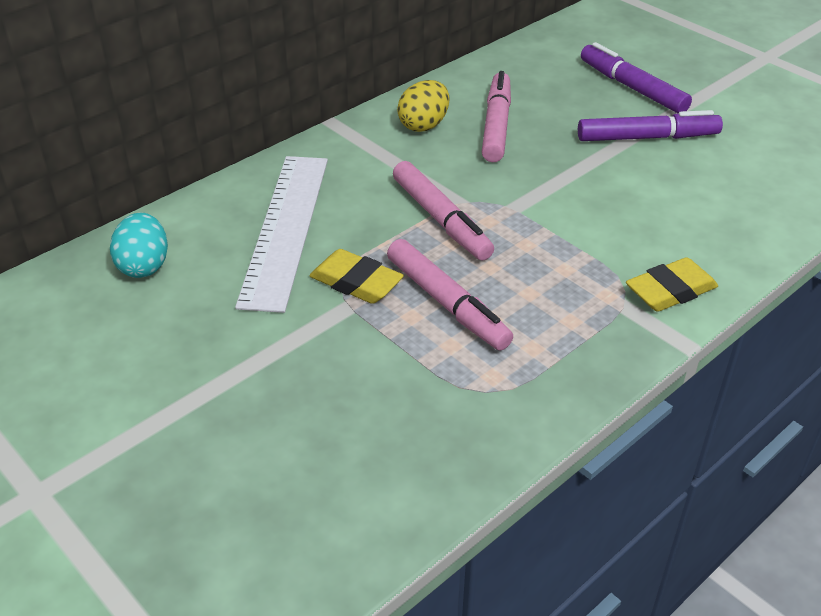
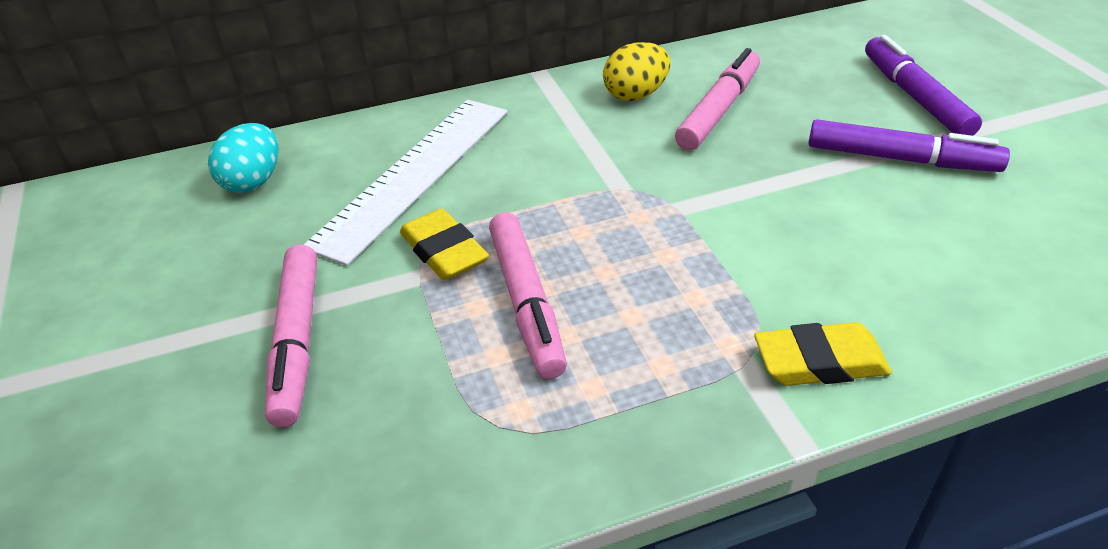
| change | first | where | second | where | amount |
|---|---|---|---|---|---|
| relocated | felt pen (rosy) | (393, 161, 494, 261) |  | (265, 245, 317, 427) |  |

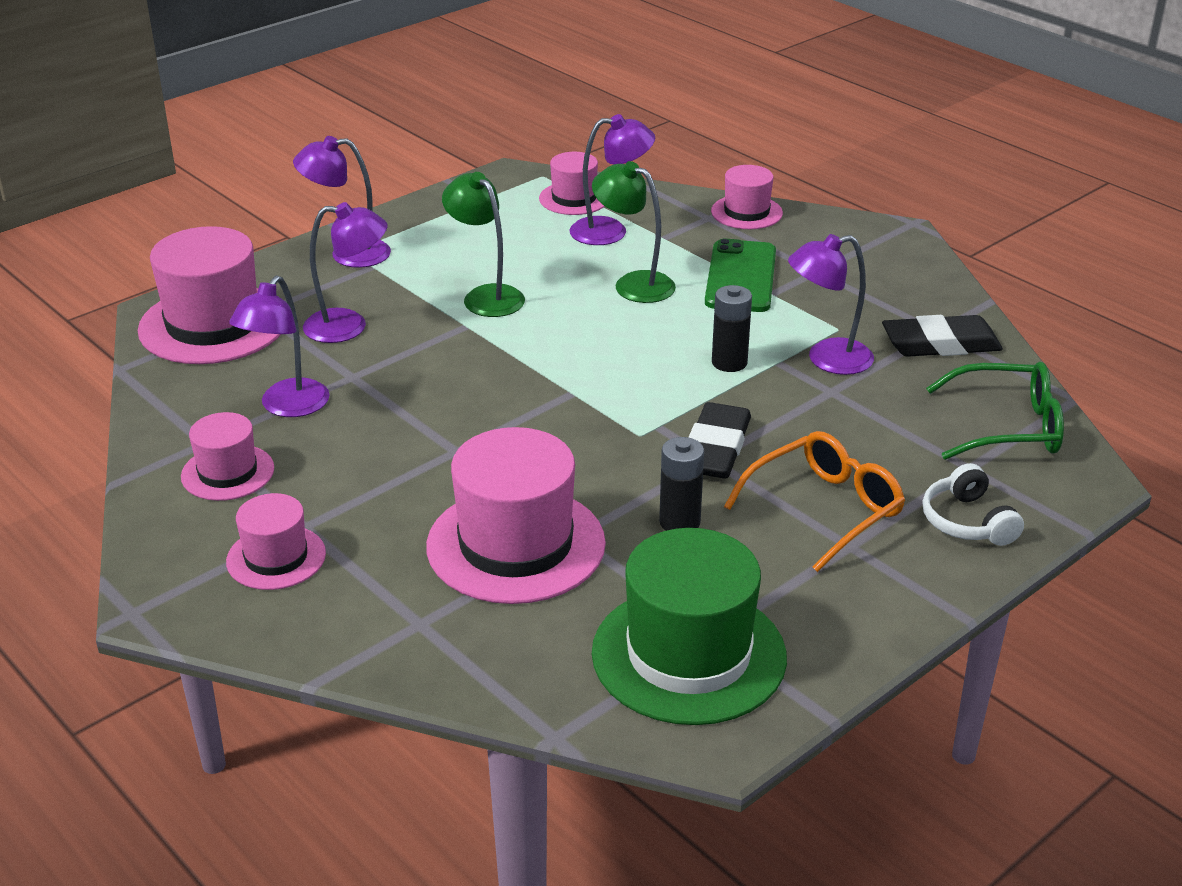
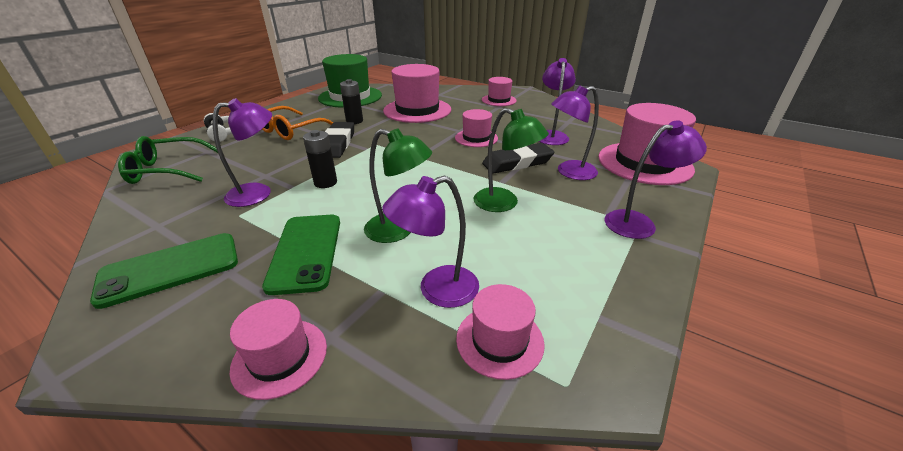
| change | first | where | second | where | amount |
|---|---|---|---|---|---|
| appeared |  |  | smartphone (emerald) | (90, 233, 238, 309) |  |
| relocated | top hat (rosy) | (181, 412, 274, 501) |  | (455, 109, 498, 147) |  |
| relocated | eraser (ebony) | (882, 315, 1003, 357) |  | (482, 143, 554, 174) |  |

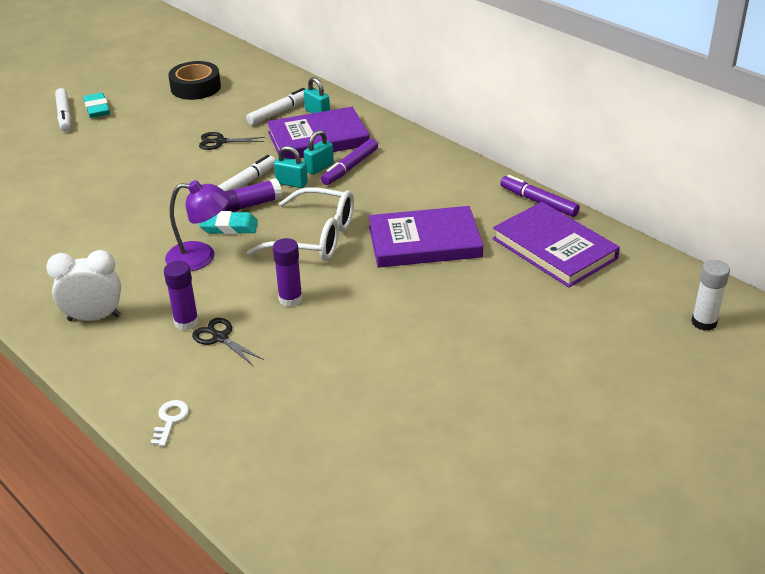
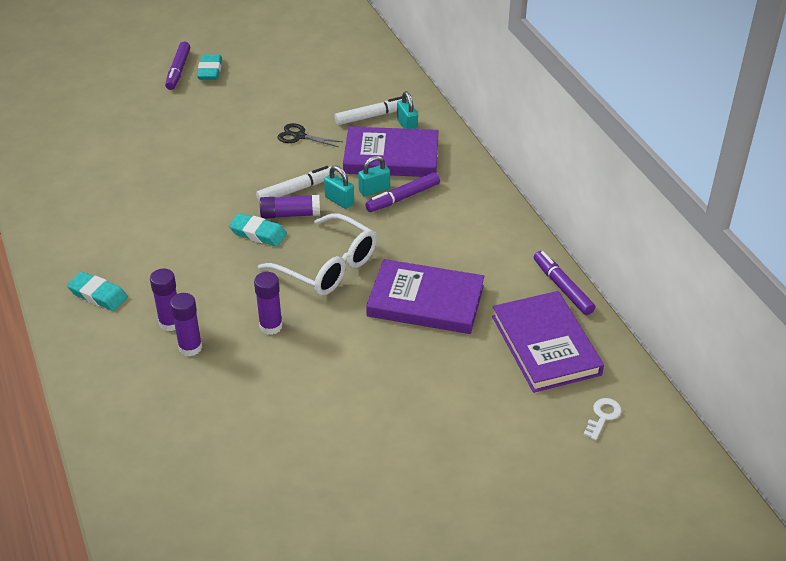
| change | first | where | second | where | amount |
|---|---|---|---|---|---|
| missing | lamp (violet) | (165, 180, 230, 271) |  |  |  |
| missing | tape (ebony) | (168, 61, 221, 100) |  |  |  |
| missing | glue (white) | (691, 260, 730, 331) |  |  |  |
| relocated | key (white) | (150, 400, 189, 447) |  | (583, 398, 621, 440) |  |
| exchanged | clock (white) | (46, 250, 121, 321) | eraser (teal) | (67, 272, 128, 311) |  |
| exchanged | pair of scissors (ebony) | (192, 318, 264, 365) | glue (violet) | (170, 293, 202, 356) |  |
| colour | felt pen (white) | (55, 88, 71, 132) | felt pen (violet) | (165, 41, 190, 90) |  |

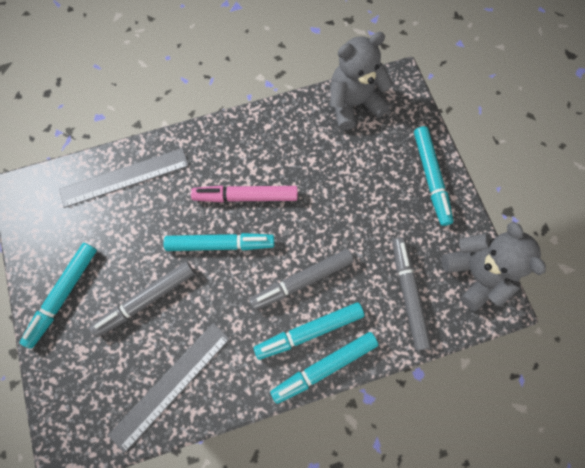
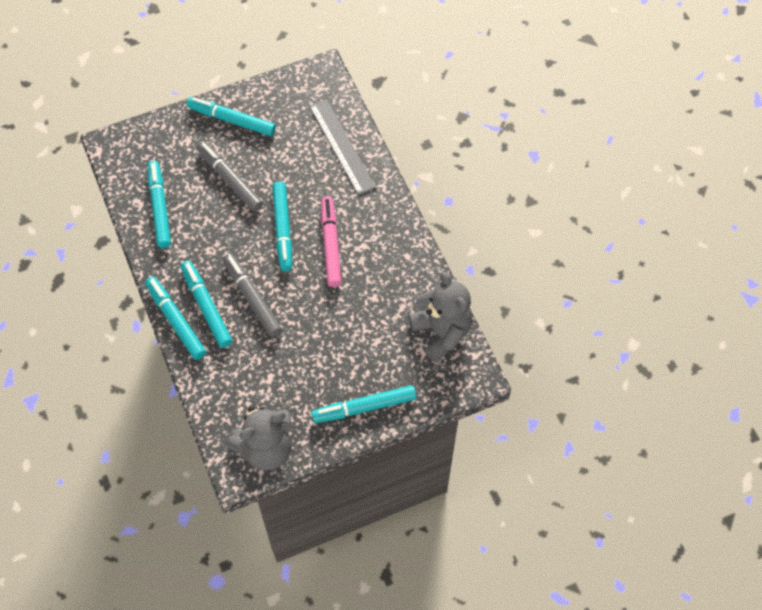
| change | first | where | second | where | amount |
|---|---|---|---|---|---|
| missing | felt pen (ash-grey) | (392, 237, 432, 351) |  |  |  |
| exchanged | measuring stick (ash-grey) | (108, 323, 230, 453) | felt pen (teal) | (148, 161, 171, 248) |  |

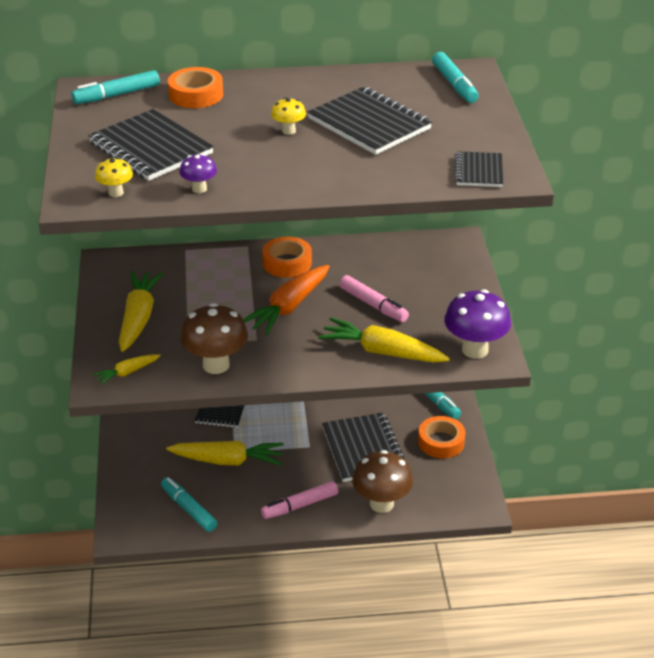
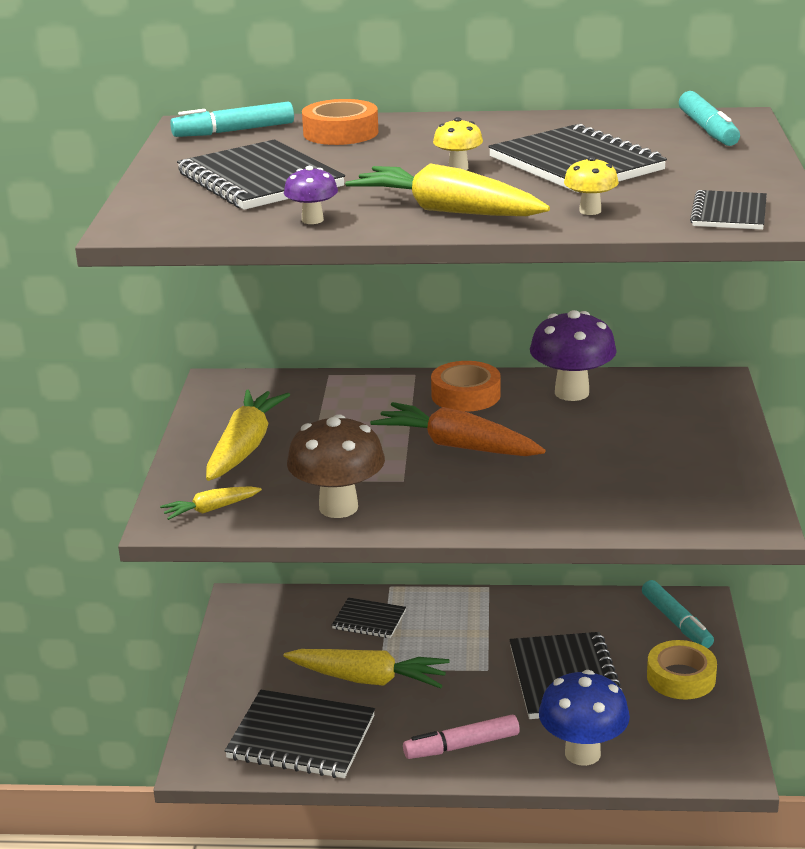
| change | first | where | second | where | amount |
|---|---|---|---|---|---|
| missing | felt pen (rosy) | (339, 275, 409, 322) |  |  |  |
| relocated | toadstool (bright yellow) | (95, 158, 133, 197) |  | (564, 156, 619, 215) |  |
| relocated | toy carrot (bright yellow) | (318, 317, 450, 363) |  | (345, 163, 550, 216) |  |
| relocated | toadstool (violet) | (444, 289, 511, 359) |  | (530, 310, 617, 401) |  |
| exchanged | felt pen (teal) | (161, 477, 217, 532) | notebook (ebony) | (225, 690, 375, 778) |  |
| colour | toadstool (dark brown) | (352, 450, 413, 513) | toadstool (blue) | (539, 670, 630, 766) |  |
| colour | tape (bright orange) | (418, 416, 466, 458) | tape (bright yellow) | (647, 640, 717, 699) |  |
| spun | toy carrot (bright orange) | (243, 265, 330, 335) |  | (370, 402, 546, 456) | 75 degrees clockwise |

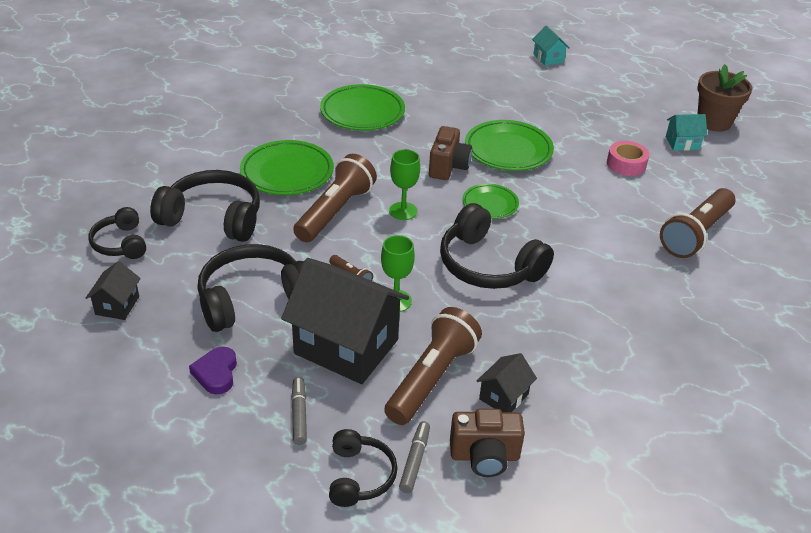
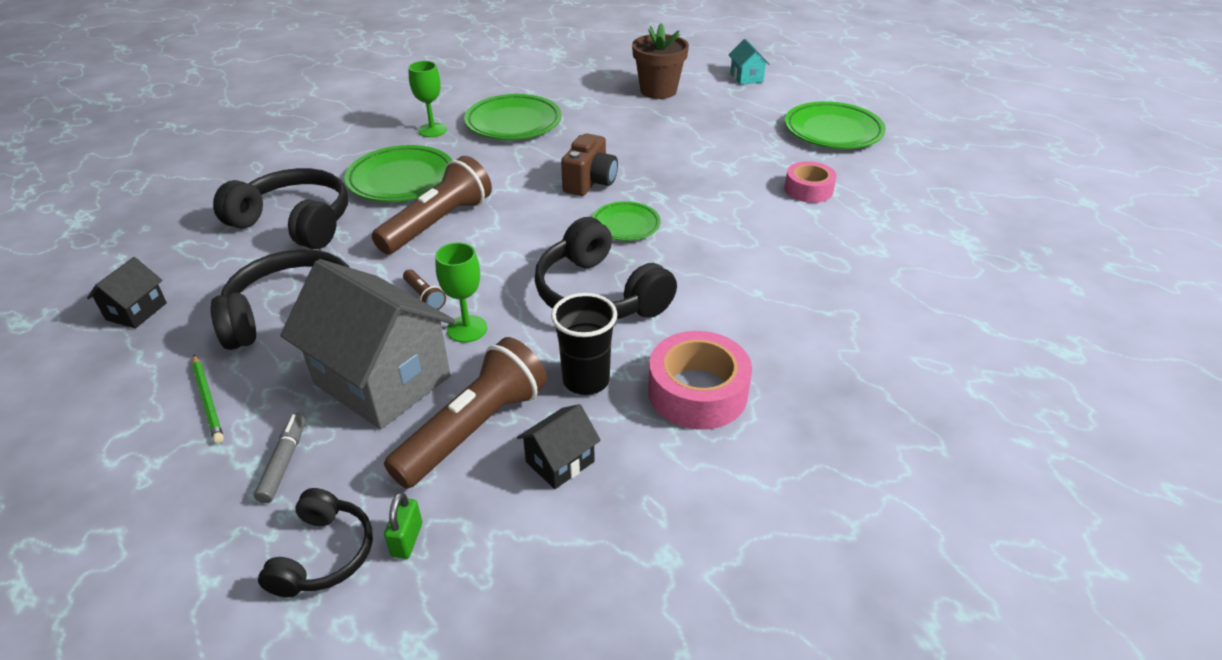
| change | first | where | second | where | amount |
|---|---|---|---|---|---|
| missing | headphones (ebony) | (88, 207, 146, 259) |  |  |  |
| missing | compact camera (dark brown) | (450, 409, 525, 477) |  |  |  |
| missing | pocket torch (dark brown) | (660, 188, 735, 258) |  |  |  |
| missing | toy house (teal) | (666, 114, 707, 151) |  |  |  |
| appeared |  |  | beaker (ebony) | (551, 293, 617, 395) |  |
| appeared |  |  | tape (rosy) | (648, 331, 752, 430) |  |
| relocated | chalice (emerald) | (389, 149, 420, 220) |  | (408, 61, 447, 137) |  |
| relocated | plate (emerald) | (465, 120, 554, 171) |  | (785, 101, 886, 149) |  |
| relocated | plant pot (dark brown) | (697, 64, 753, 132) |  | (632, 23, 689, 99) |  |
| exchanged | love heart (violet) | (189, 347, 237, 395) | pencil (emerald) | (192, 355, 224, 443) |  |
| exchanged | felt pen (ash-grey) | (399, 421, 430, 493) | lock (emerald) | (384, 492, 422, 559) |  |
| colour | toy house (ebony) | (281, 258, 409, 384) | toy house (ash-grey) | (280, 259, 455, 429) |  |

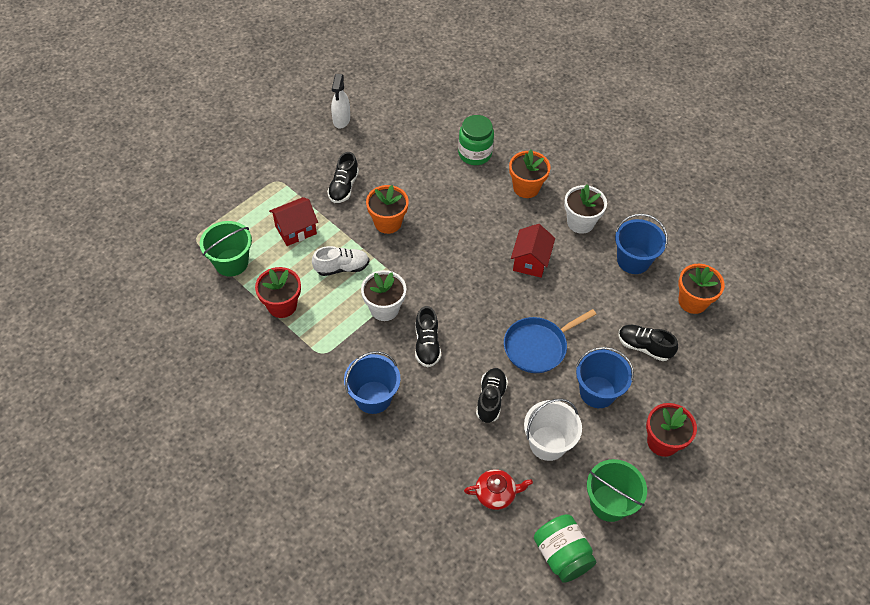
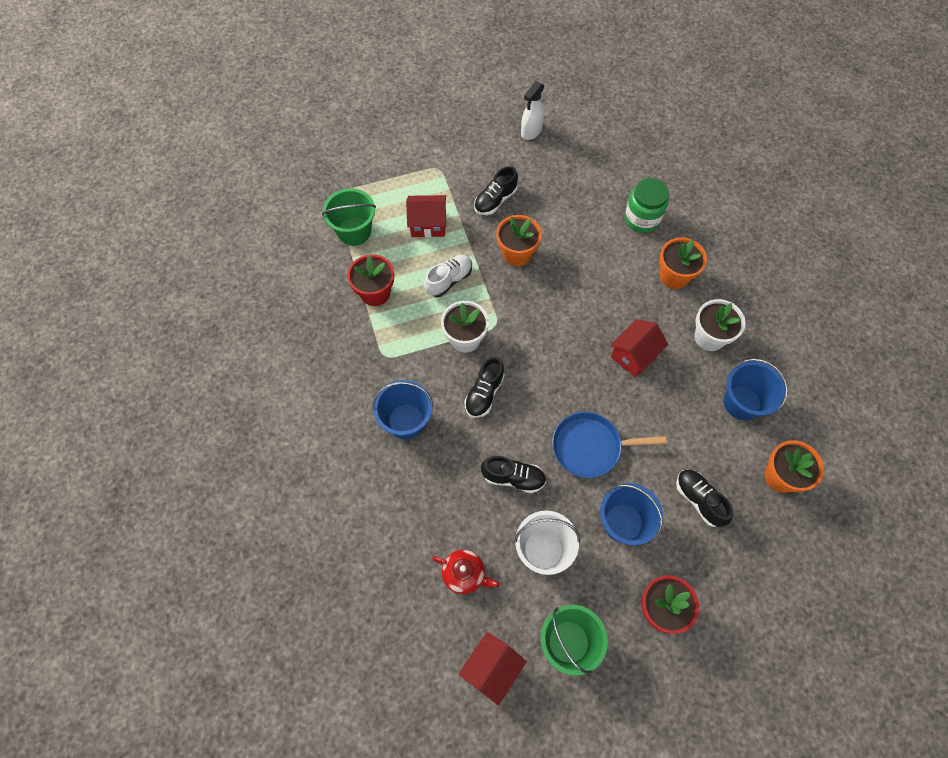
| change | first | where | second | where | amount |
|---|---|---|---|---|---|
| exchanged | preserve jar (emerald) | (534, 514, 596, 583) | toy house (scarlet) | (458, 632, 527, 705) |  |
| spun | sneaker (white) | (312, 246, 369, 276) |  | (424, 255, 472, 297) | 60 degrees counterclockwise |
| spun | sneaker (ebony) | (476, 368, 508, 423) |  | (481, 456, 546, 493) | 60 degrees clockwise |

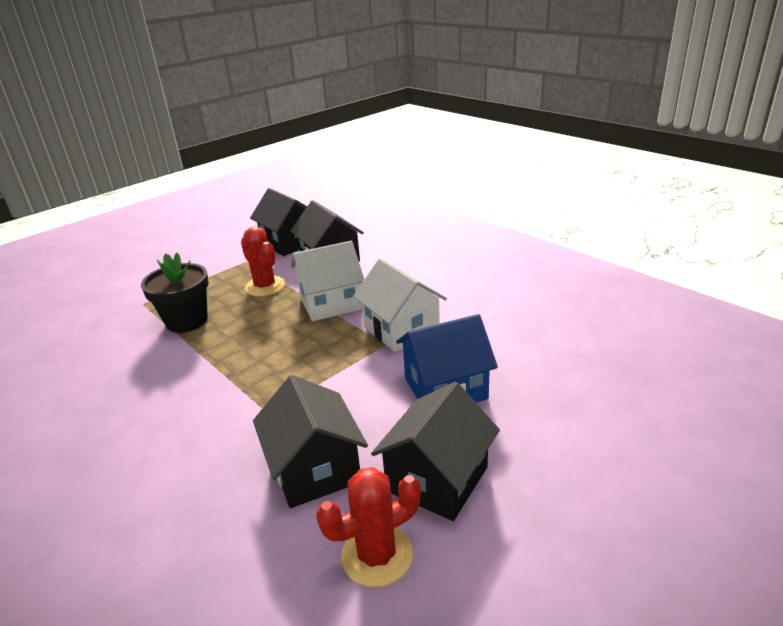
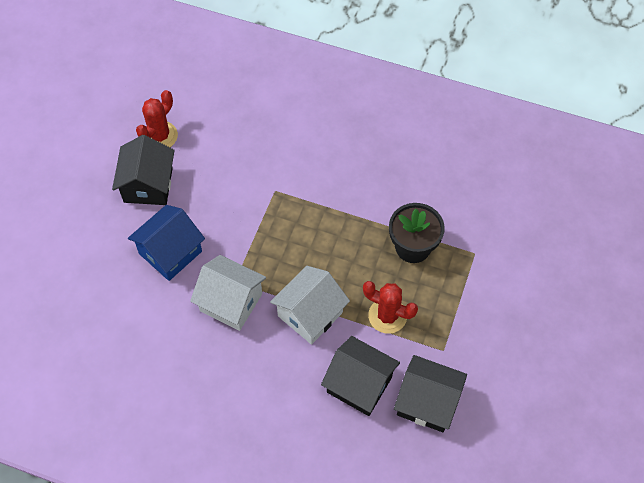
| change | first | where | second | where | amount |
|---|---|---|---|---|---|
| missing | toy house (ebony) | (253, 375, 368, 508) |  |  |  |

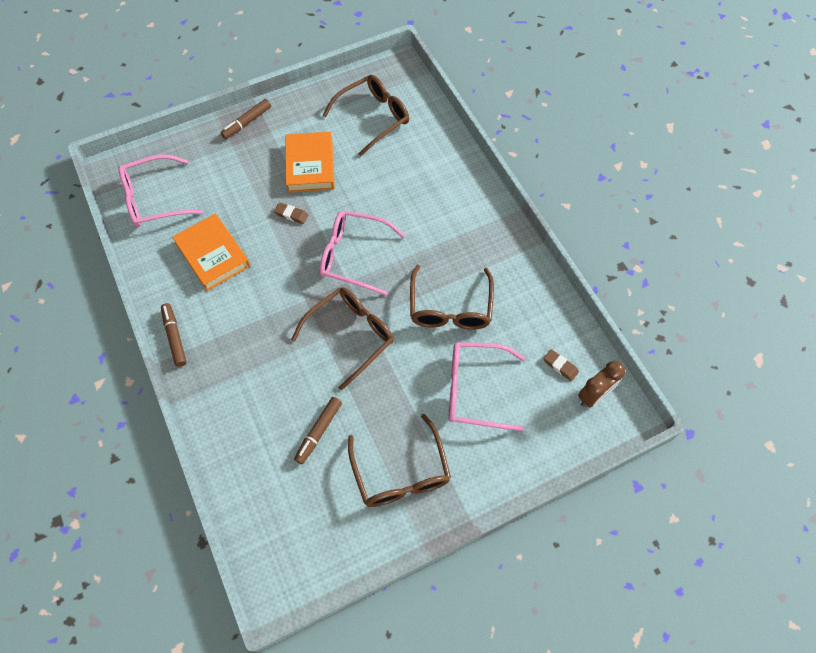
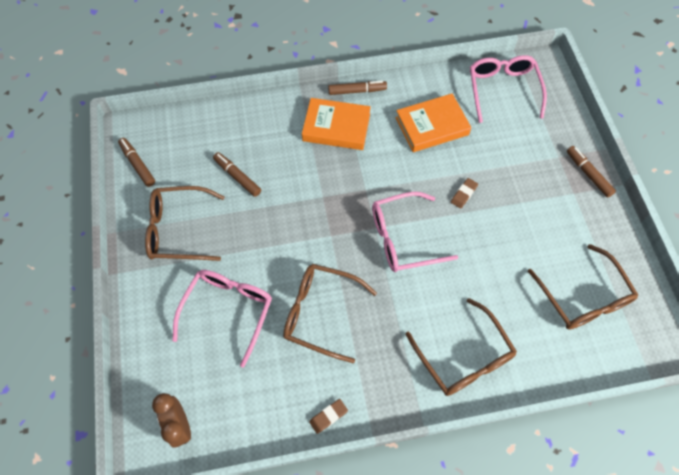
| change | first | where | second | where | amount |
|---|---|---|---|---|---|
| appeared |  |  | felt pen (dark brown) | (118, 138, 155, 187) |  |
| relocated | hardcover (bright orange) | (285, 132, 335, 193) |  | (302, 98, 371, 150) |  |
| relocated | spectacles (dark brown) | (291, 287, 394, 391) |  | (405, 298, 517, 396) |  |
| relocated | eraser (dark brown) | (544, 349, 579, 381) |  | (309, 399, 348, 434) |  |
| spun | spectacles (rosy) | (320, 210, 406, 296) |  | (372, 192, 458, 272) | 135 degrees counterclockwise |

